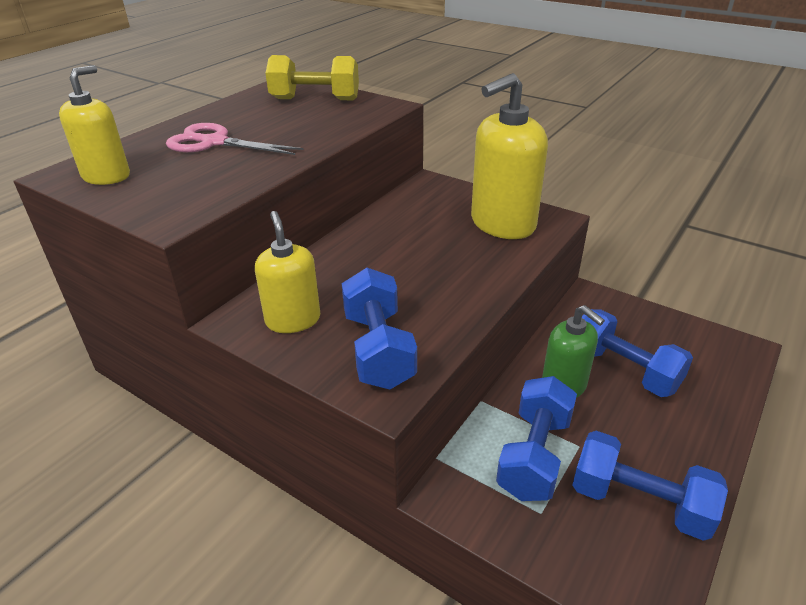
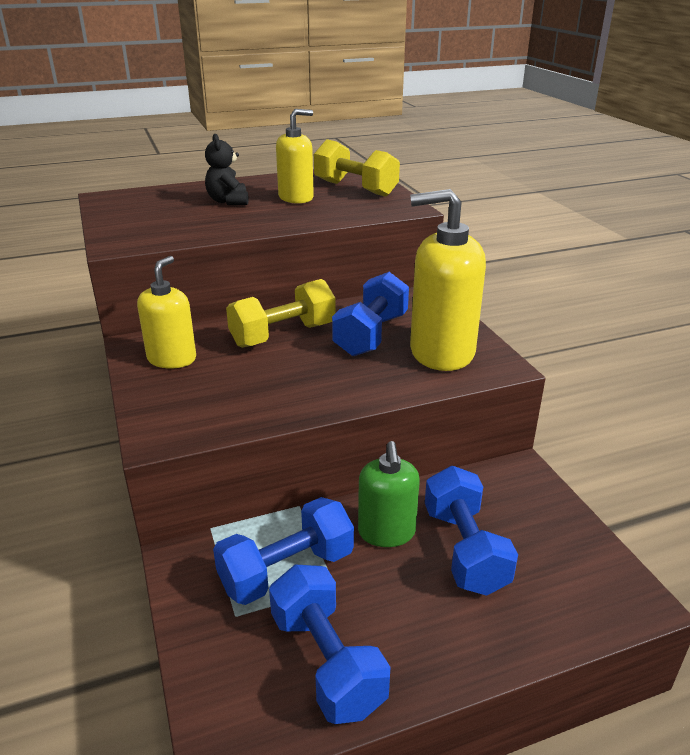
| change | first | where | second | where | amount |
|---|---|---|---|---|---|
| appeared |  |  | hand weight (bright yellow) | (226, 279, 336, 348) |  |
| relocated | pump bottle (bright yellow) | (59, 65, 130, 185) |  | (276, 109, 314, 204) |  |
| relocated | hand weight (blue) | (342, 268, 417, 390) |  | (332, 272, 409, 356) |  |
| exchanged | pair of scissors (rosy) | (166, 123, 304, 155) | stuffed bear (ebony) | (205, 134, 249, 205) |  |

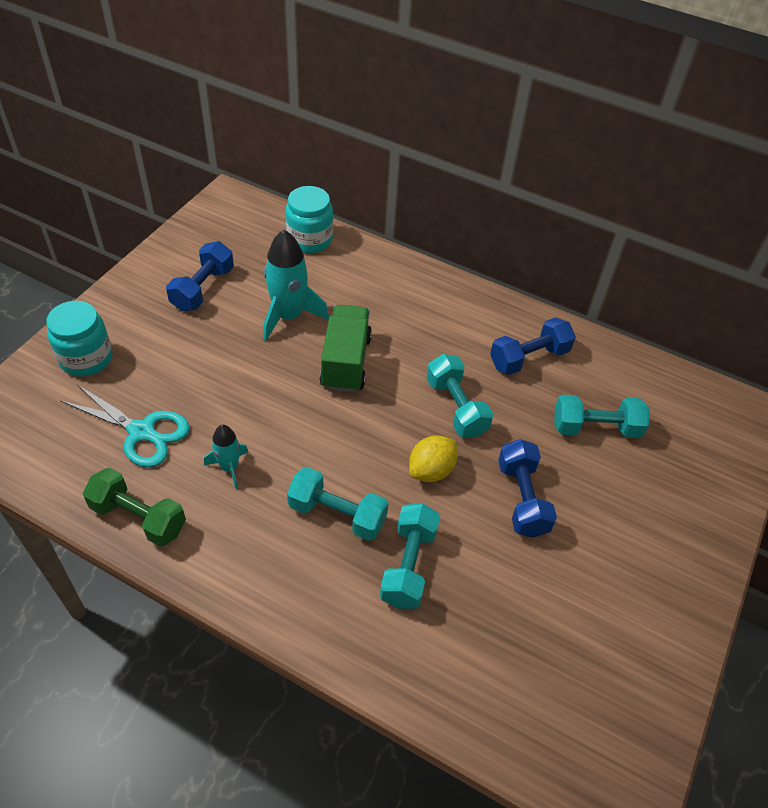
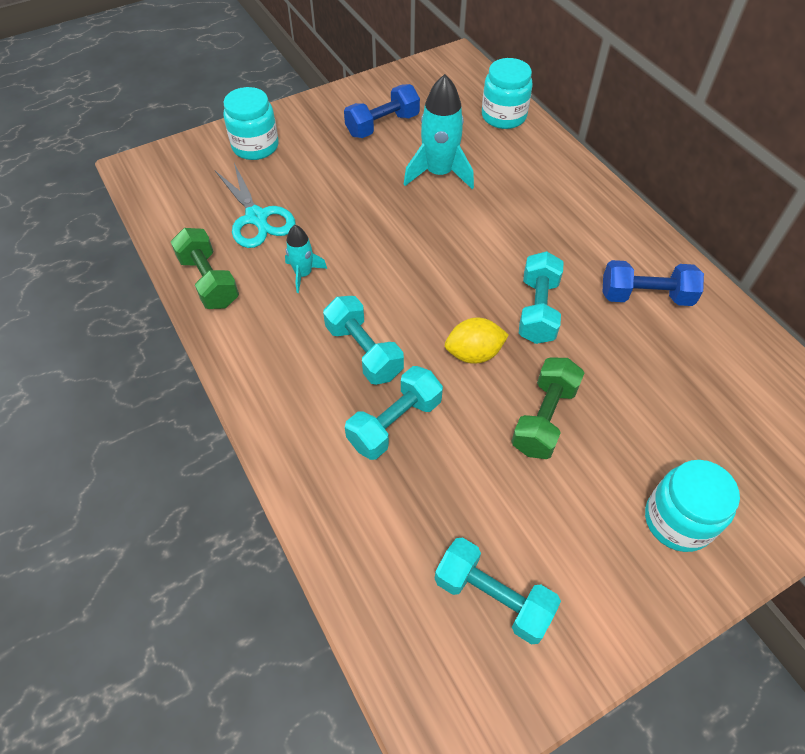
| change | first | where | second | where | amount |
|---|---|---|---|---|---|
| missing | lorry (emerald) | (320, 305, 372, 392) |  |  |  |
| appeared |  |  | preserve jar (teal) | (645, 460, 740, 552) |  |
| relocated | hand weight (teal) | (554, 394, 649, 438) |  | (435, 537, 561, 644) |  |
| colour | hand weight (blue) | (498, 439, 557, 538) | hand weight (emerald) | (511, 357, 584, 459) |  |

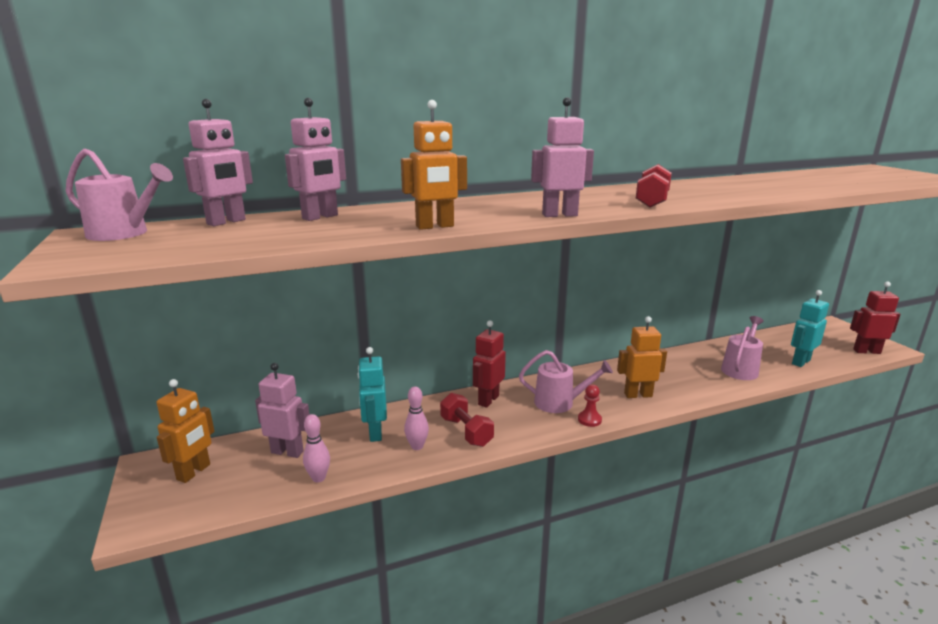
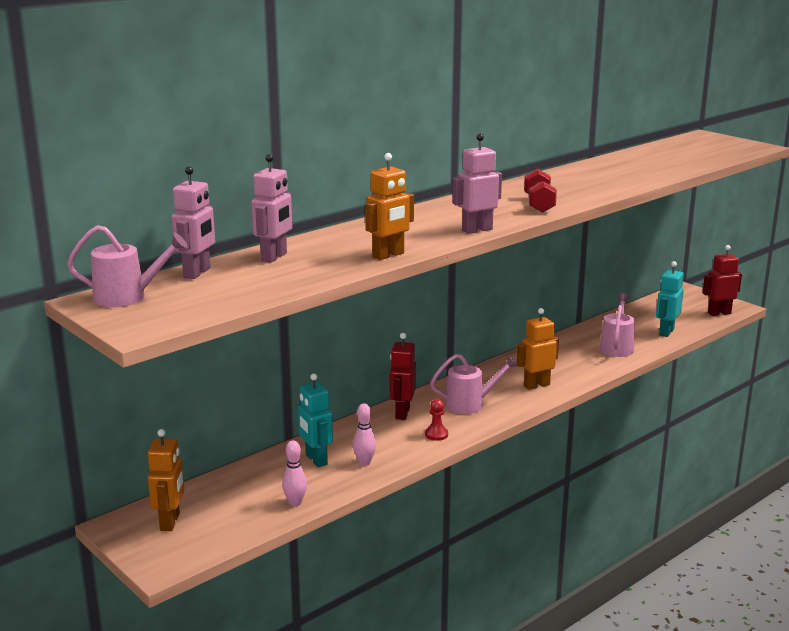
| change | first | where | second | where | amount |
|---|---|---|---|---|---|
| missing | robot (rosy) | (255, 363, 309, 458) |  |  |  |
| missing | hand weight (scarlet) | (440, 393, 494, 447) |  |  |  |
| relocated | chess pawn (scarlet) | (578, 384, 602, 427) |  | (425, 399, 448, 441) |  |

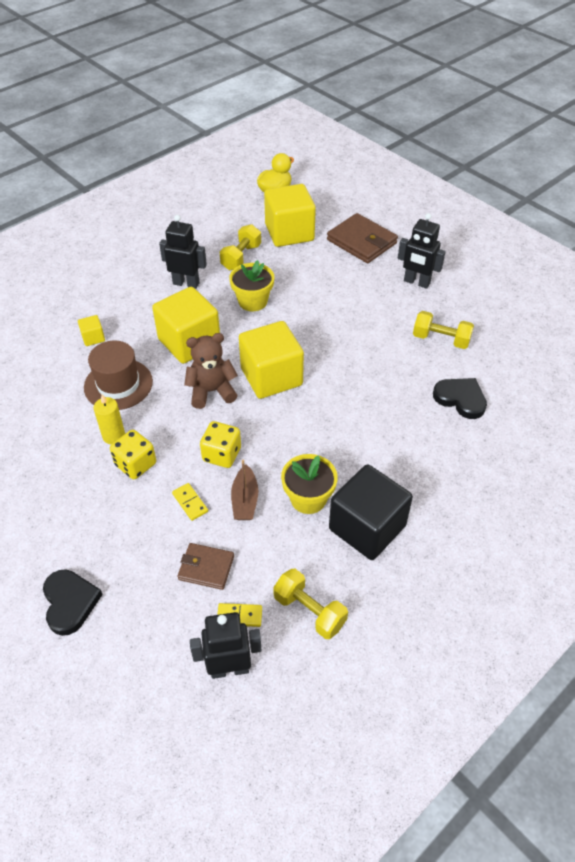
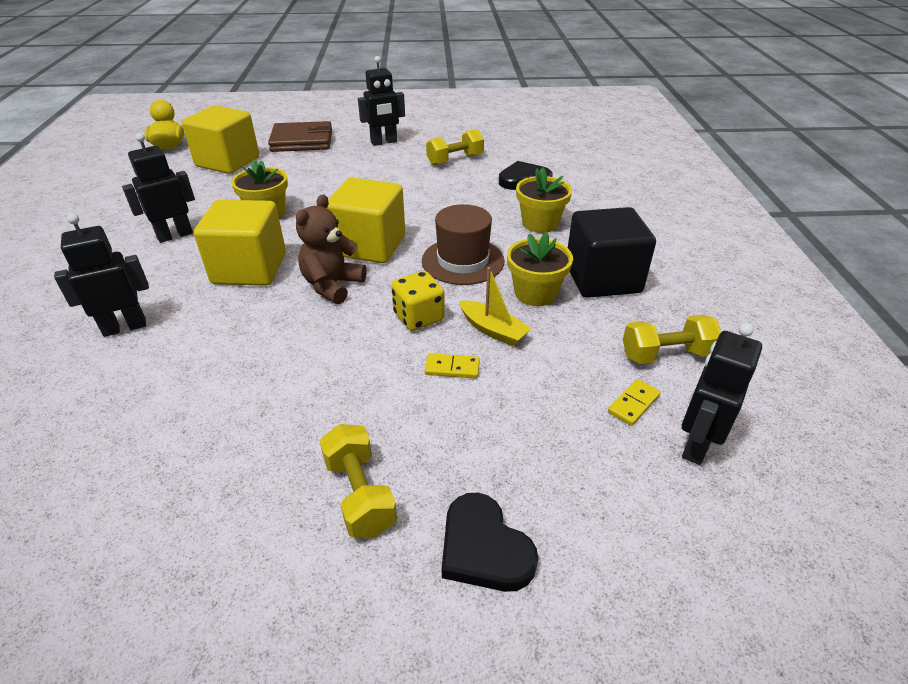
| change | first | where | second | where | amount |
|---|---|---|---|---|---|
| missing | candle (bright yellow) | (93, 394, 125, 444) |  |  |  |
| missing | dice (bright yellow) | (110, 430, 156, 479) |  |  |  |
| missing | card wallet (dark brown) | (177, 543, 234, 590) |  |  |  |
| appeared |  |  | plant pot (bright yellow) | (516, 167, 572, 233) |  |
| relocated | top hat (dark brown) | (84, 341, 153, 410) |  | (422, 204, 504, 285) |  |
| relocated | hand weight (bright yellow) | (220, 224, 261, 270) |  | (320, 424, 397, 538) |  |
| exchanged | solid cube (bright yellow) | (78, 315, 105, 346) | robot (ebony) | (54, 213, 149, 337) |  |
| colour | boat (dark brown) | (231, 460, 258, 520) | boat (bright yellow) | (459, 267, 531, 346) |  |
| spun | love heart (ebony) | (43, 570, 103, 636) |  | (442, 493, 538, 592) | 150 degrees counterclockwise |

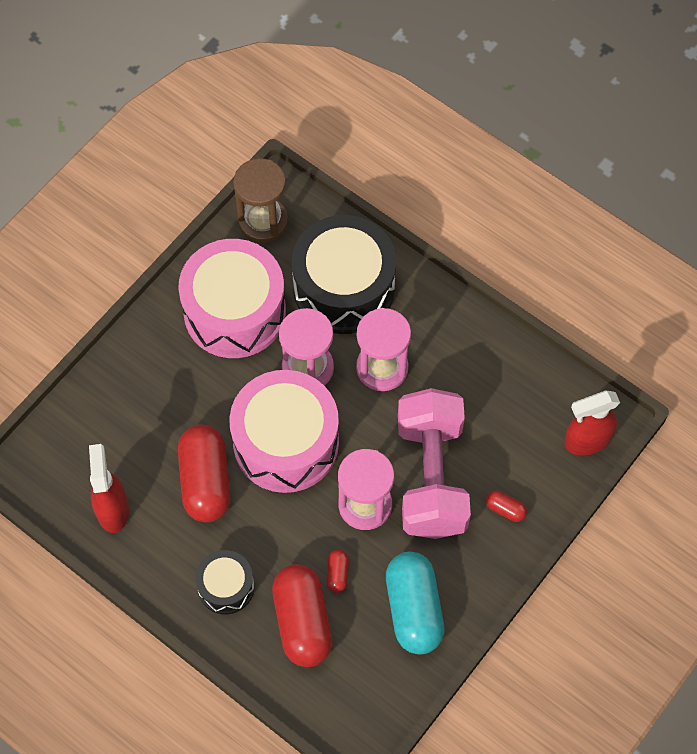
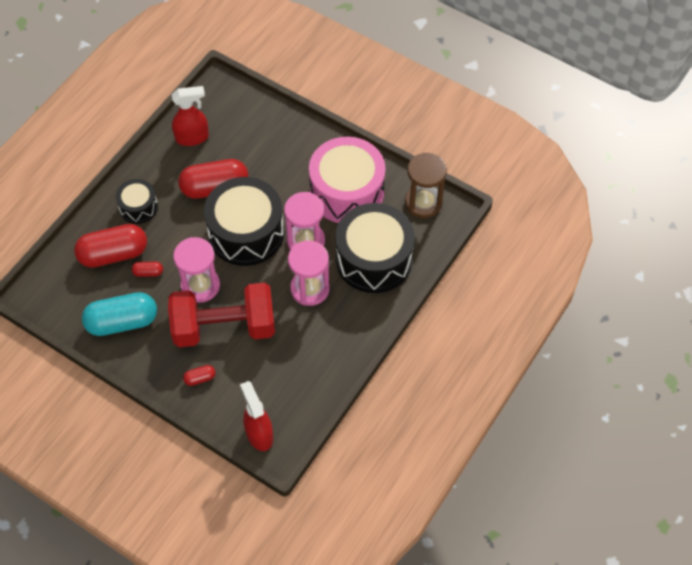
| change | first | where | second | where | amount |
|---|---|---|---|---|---|
| colour | drum (rosy) | (229, 370, 339, 493) | drum (ebony) | (204, 177, 284, 266) |  |
| colour | hand weight (rosy) | (398, 388, 471, 539) | hand weight (scarlet) | (168, 283, 275, 347) |  |
| spun | capsule (scarlet) | (486, 491, 527, 522) |  | (183, 365, 216, 386) | 45 degrees clockwise |

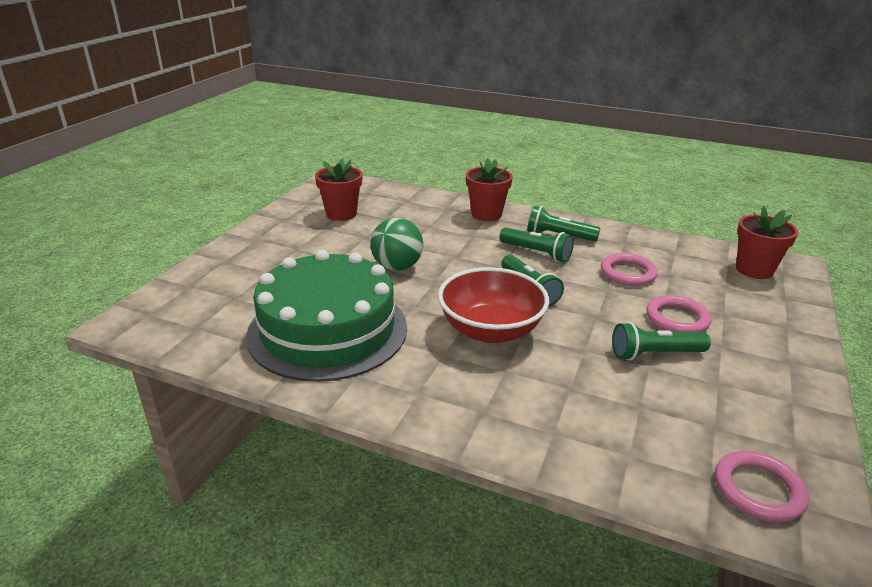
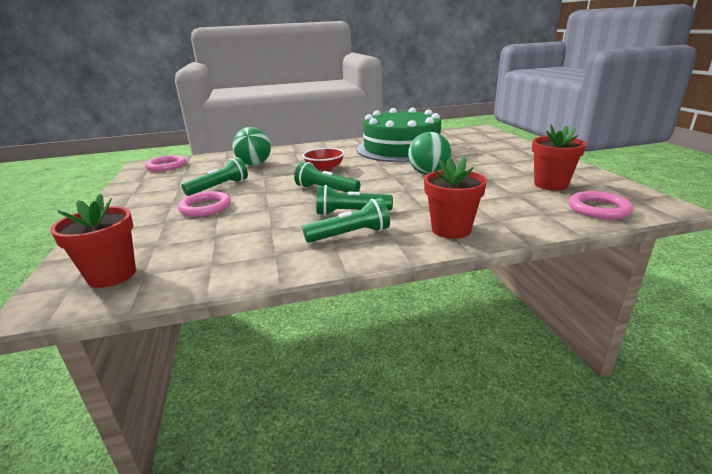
| change | first | where | second | where | amount |
|---|---|---|---|---|---|
| appeared |  |  | play ball (emerald) | (232, 127, 271, 165) |  |
| relocated | ring (rosy) | (601, 253, 658, 286) |  | (569, 191, 633, 219) |  |
| size | deep dish (scarlet) | (438, 267, 549, 343) |  | (303, 148, 344, 172) | x0.59 |

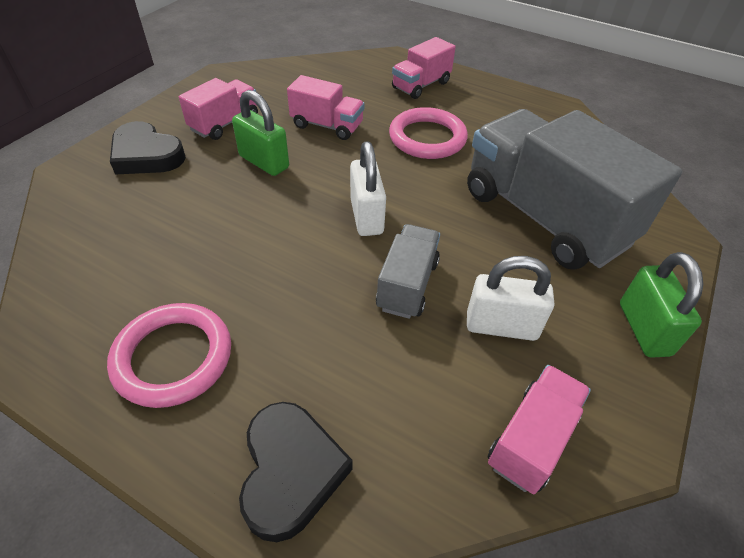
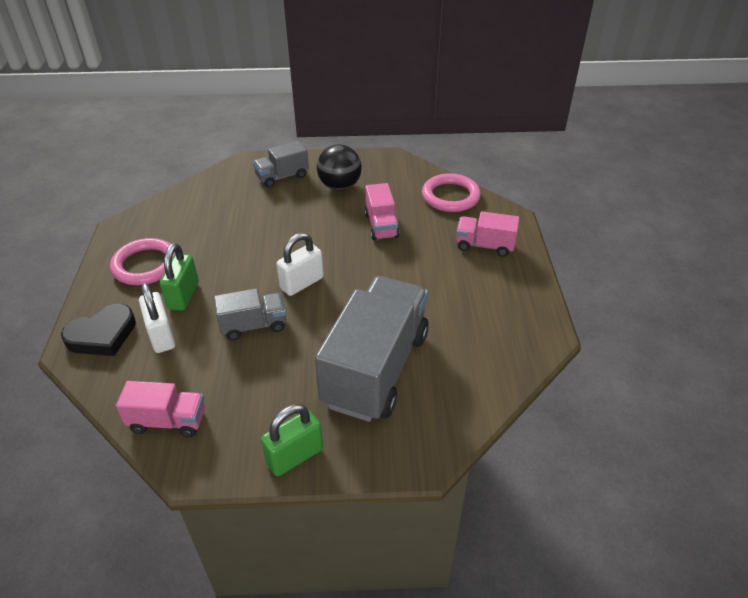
| change | first | where | second | where | amount |
|---|---|---|---|---|---|
| relocated | lock (emerald) | (232, 90, 289, 176) |  | (160, 243, 199, 311) |  |
| relocated | ring (rosy) | (389, 107, 468, 159) |  | (422, 173, 481, 212) |  |
| relocated | lock (white) | (467, 256, 554, 341) |  | (139, 283, 175, 353) |  |
| exchanged | love heart (ebony) | (110, 121, 186, 175) | lorry (ash-grey) | (253, 141, 309, 188) |  |
| exchanged | lorry (rosy) | (179, 78, 258, 140) | play ball (ebony) | (317, 145, 362, 190) |  |

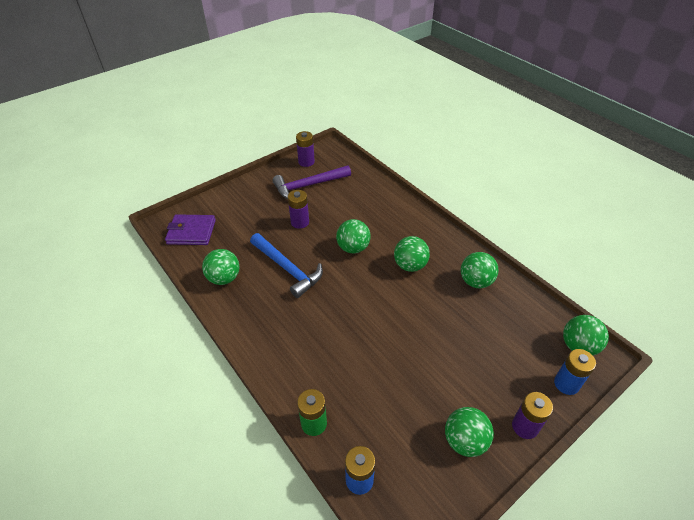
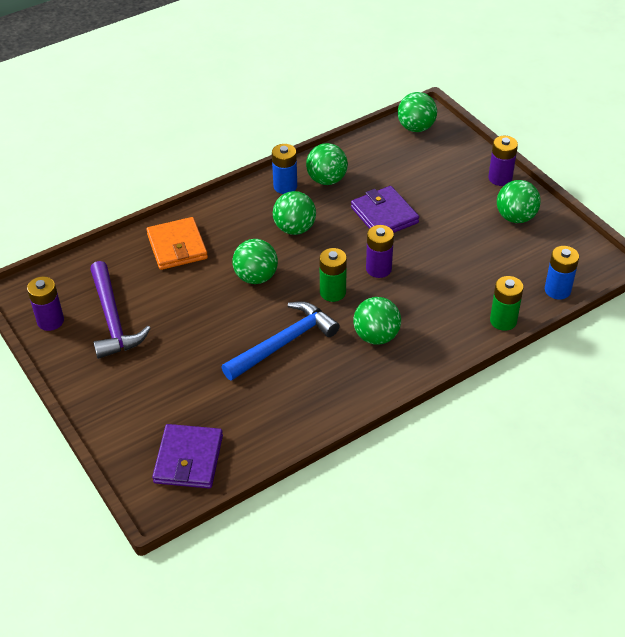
| change | first | where | second | where | amount |
|---|---|---|---|---|---|
| appeared |  |  | card wallet (bright orange) | (146, 217, 208, 270) |  |
| appeared |  |  | AA battery (emerald) | (319, 248, 347, 302) |  |
| appeared |  |  | card wallet (violet) | (351, 186, 419, 233) |  |
| relocated | play ball (emerald) | (202, 249, 240, 285) |  | (353, 297, 401, 345) |  |
| relocated | AA battery (violet) | (288, 190, 309, 229) |  | (366, 225, 394, 278) |  |
| relocated | AA battery (blue) | (554, 349, 596, 395) |  | (272, 144, 297, 194) |  |

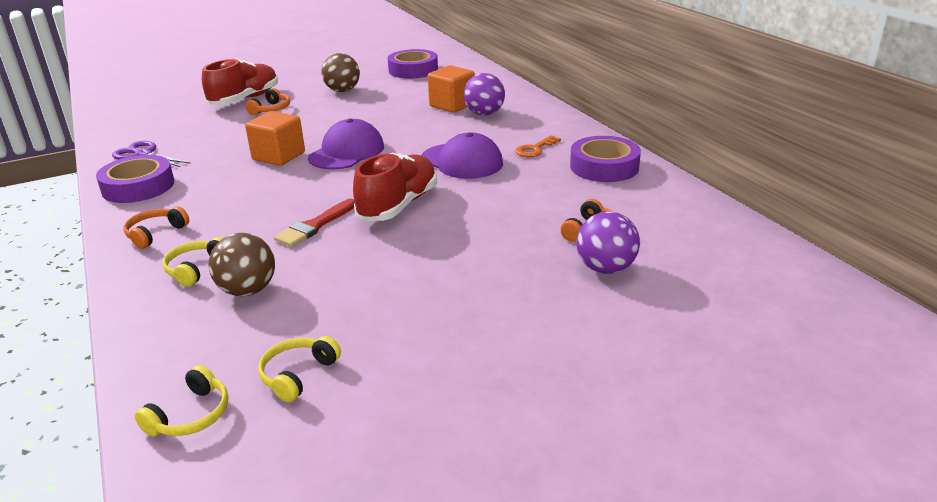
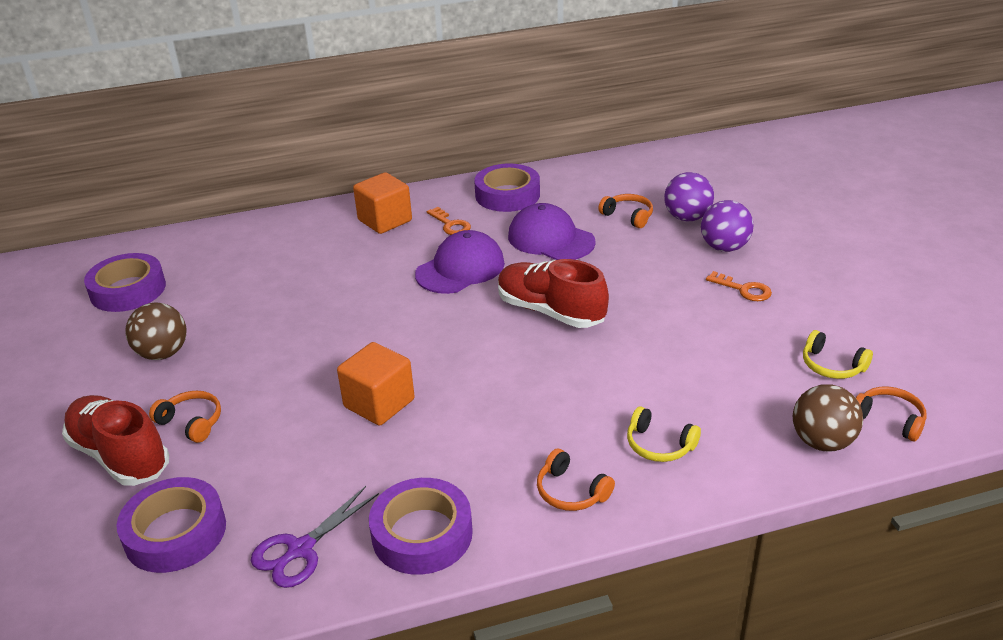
| change | first | where | second | where | amount |
|---|---|---|---|---|---|
| missing | paint brush (scarlet) | (274, 199, 355, 247) |  |  |  |
| appeared |  |  | tape (violet) | (116, 477, 226, 573) |  |
| appeared |  |  | key (bright orange) | (706, 271, 772, 301) |  |
| relocated | play ball (dark brown) | (208, 233, 275, 296) |  | (793, 384, 863, 452) |  |
| relocated | peaked cap (violet) | (308, 118, 384, 169) |  | (508, 203, 596, 260) |  |
| relocated | solid cube (bright orange) | (428, 65, 475, 113) |  | (353, 172, 412, 234) |  |
| relocated | play ball (violet) | (464, 73, 505, 115) |  | (701, 200, 754, 252) |  |
| colour | headphones (bright yellow) | (135, 365, 229, 436) | headphones (bright orange) | (856, 387, 927, 441) |  |

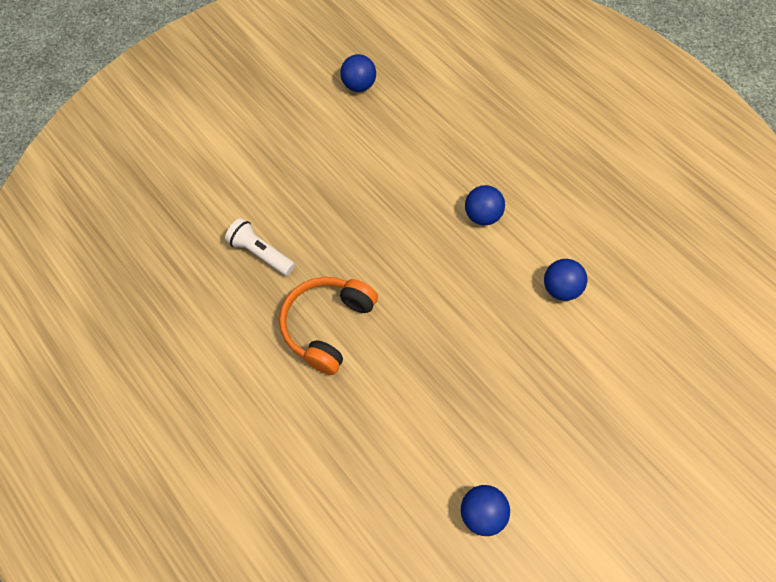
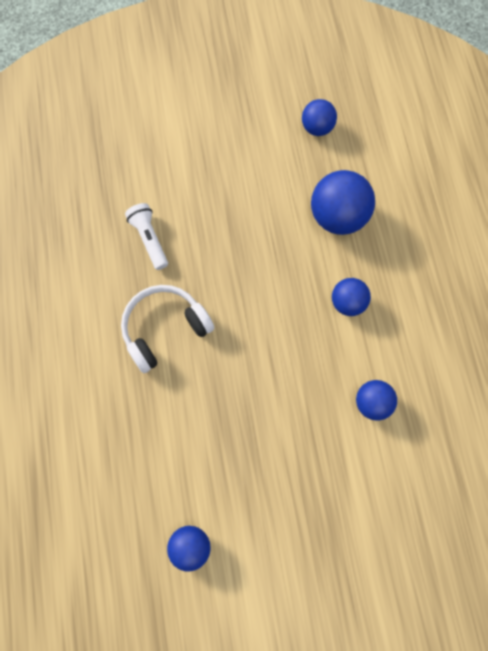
| change | first | where | second | where | amount |
|---|---|---|---|---|---|
| appeared |  |  | play ball (blue) | (311, 170, 375, 235) |  |
| colour | headphones (bright orange) | (279, 277, 378, 375) | headphones (white) | (121, 285, 214, 373) |  |

